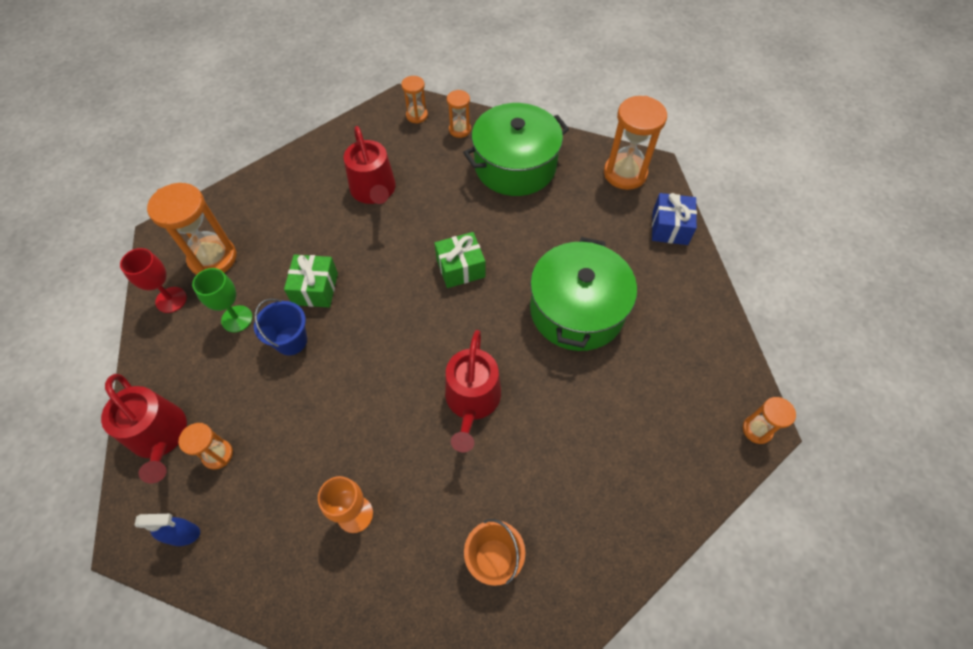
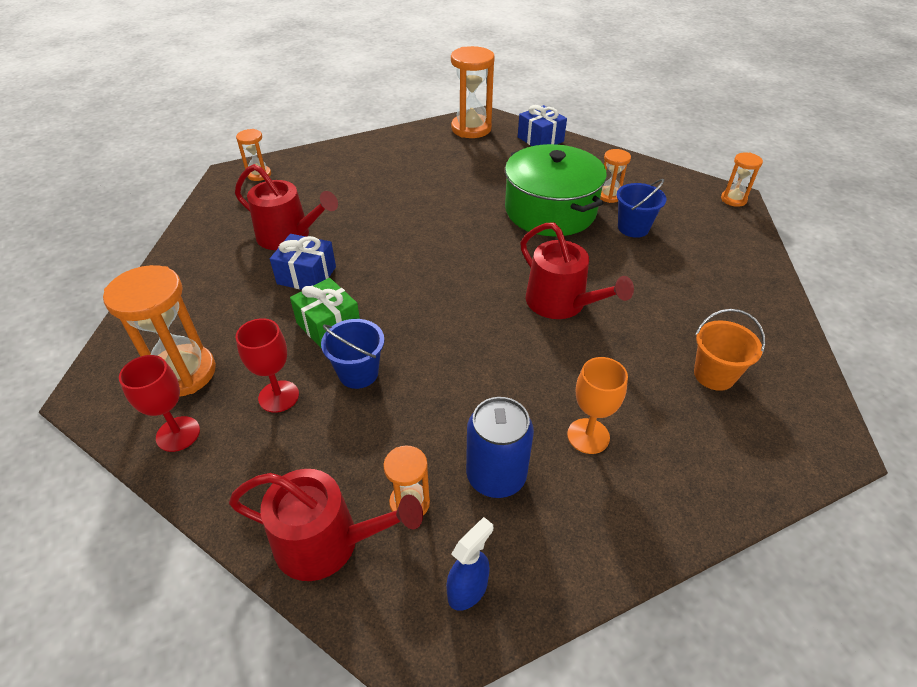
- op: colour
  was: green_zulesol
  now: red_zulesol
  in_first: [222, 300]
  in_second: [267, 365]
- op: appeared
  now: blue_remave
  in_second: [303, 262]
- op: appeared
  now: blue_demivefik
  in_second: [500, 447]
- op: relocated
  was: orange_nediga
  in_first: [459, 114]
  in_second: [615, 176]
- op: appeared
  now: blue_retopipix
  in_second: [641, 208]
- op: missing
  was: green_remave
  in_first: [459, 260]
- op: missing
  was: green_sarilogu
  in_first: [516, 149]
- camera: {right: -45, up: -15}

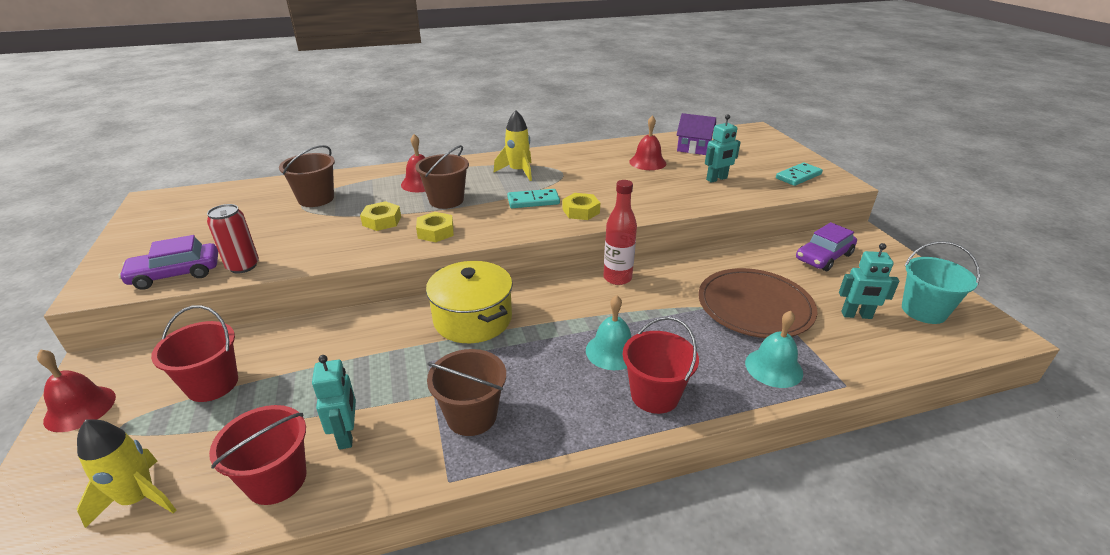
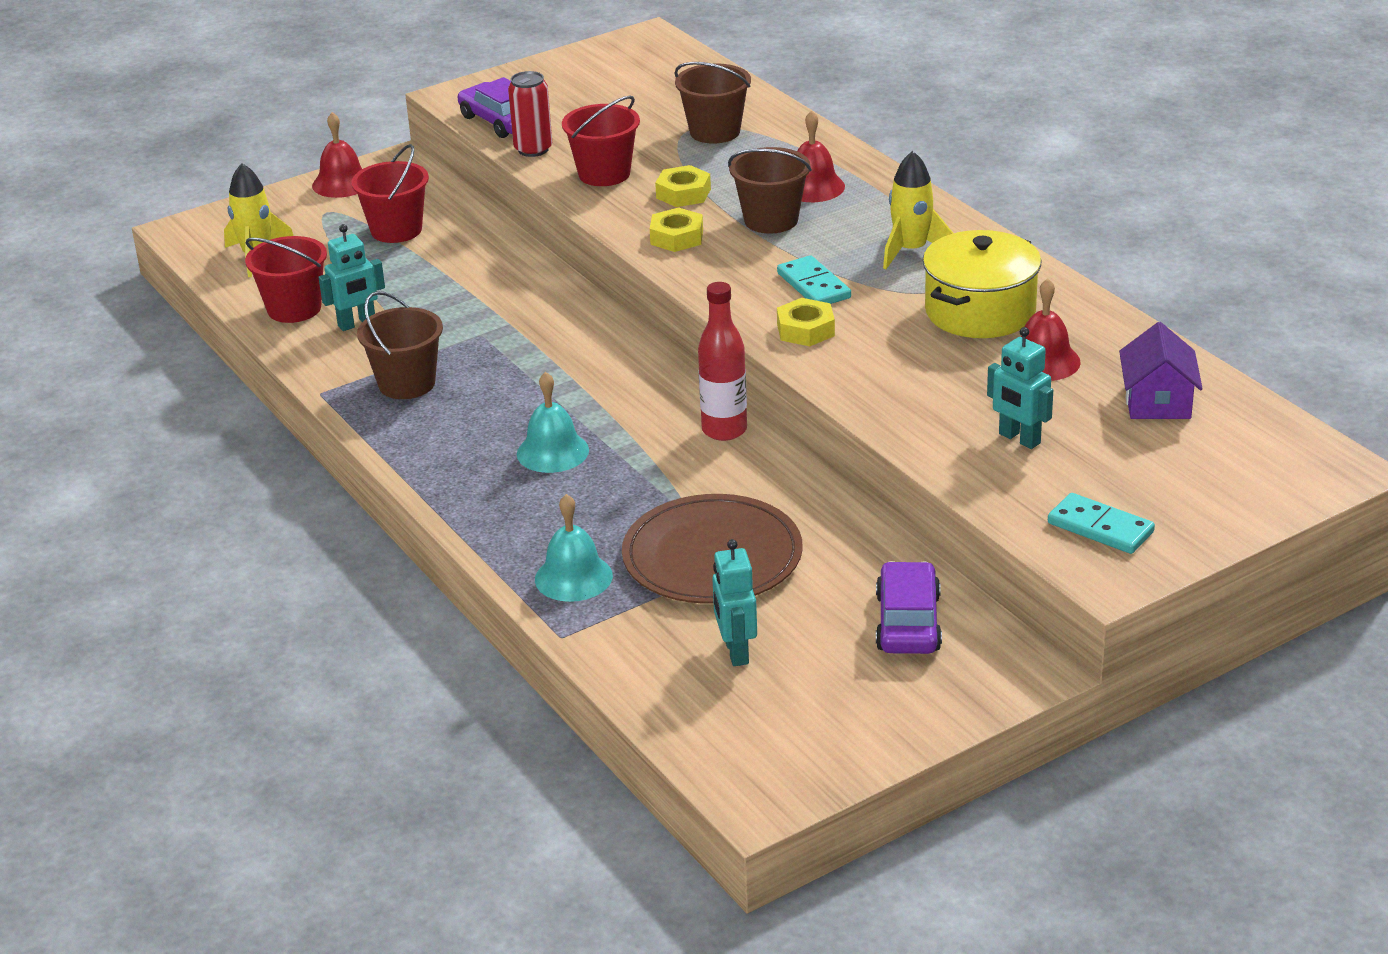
- op: relocated
  was: red_retopipix
  in_first: [661, 365]
  in_second: [601, 141]
- op: spun
  was: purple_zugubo
  in_first: [826, 246]
  in_second: [909, 607]
  clockwise: 60
- op: relocated
  was: yellow_sarilogu
  in_first: [469, 302]
  in_second: [982, 284]
- op: missing
  was: turquoise_retopipix
  in_first: [941, 282]
- camera: {right: 75, up: 0}

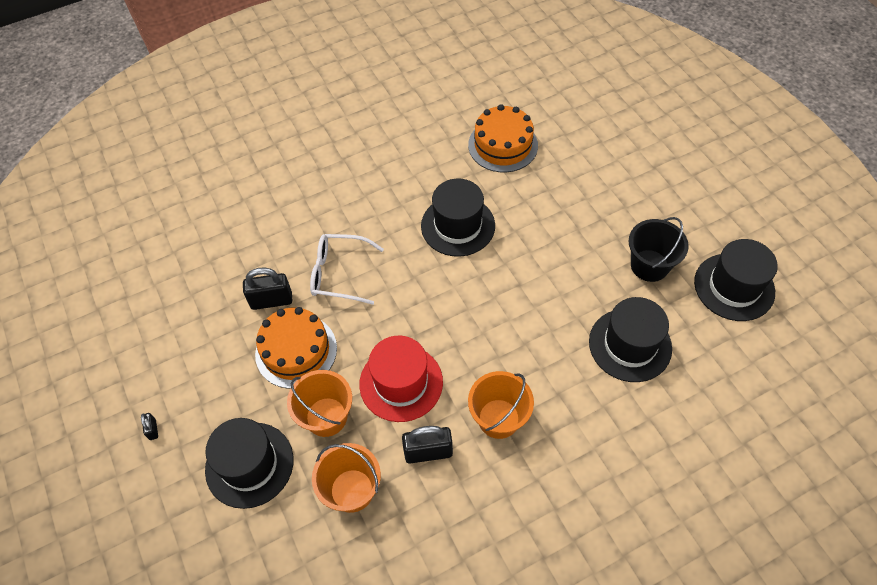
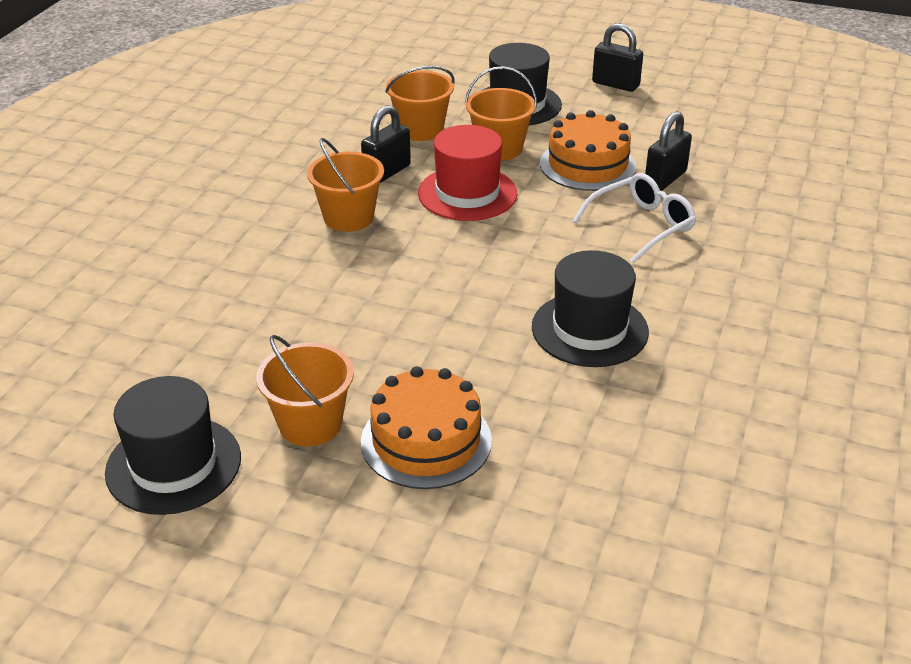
- op: colour
  was: black_retopipix
  now: orange_retopipix
  in_first: [659, 249]
  in_second: [305, 390]
- op: relocated
  was: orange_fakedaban
  in_first: [503, 138]
  in_second: [426, 427]
- op: size
  was: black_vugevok
  in_first: [149, 426]
  in_second: [617, 57]
  ratio: 2.09
- op: missing
  was: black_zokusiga
  in_first: [630, 339]
- camera: {right: 135, up: -20}

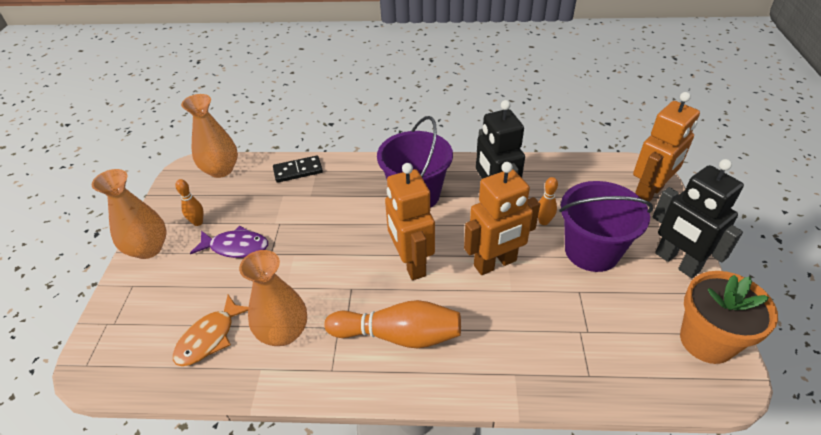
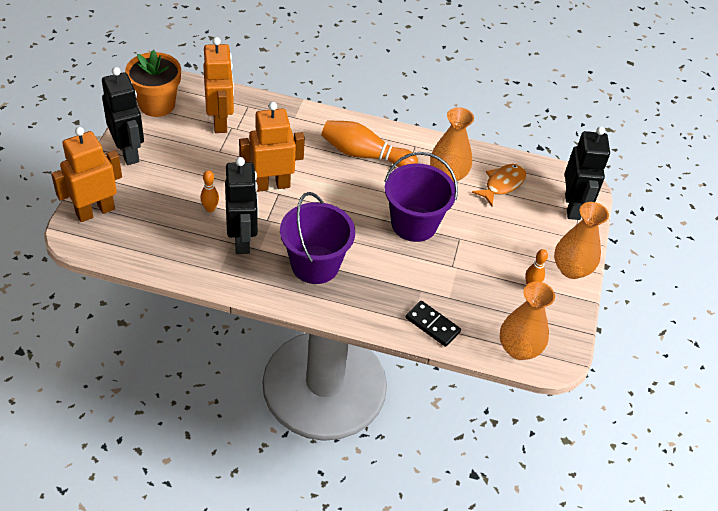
- op: relocated
  was: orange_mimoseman
  in_first: [410, 221]
  in_second: [218, 85]
- op: relocated
  was: purple_retopipix
  in_first: [606, 226]
  in_second: [421, 197]
- op: spun
  was: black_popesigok
  in_first: [298, 169]
  in_second: [433, 324]
  clockwise: 45
- op: appeared
  now: black_mimoseman
  in_second: [587, 173]
- op: missing
  was: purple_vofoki
  in_first: [229, 242]
- camera: {right: -175, up: 5}

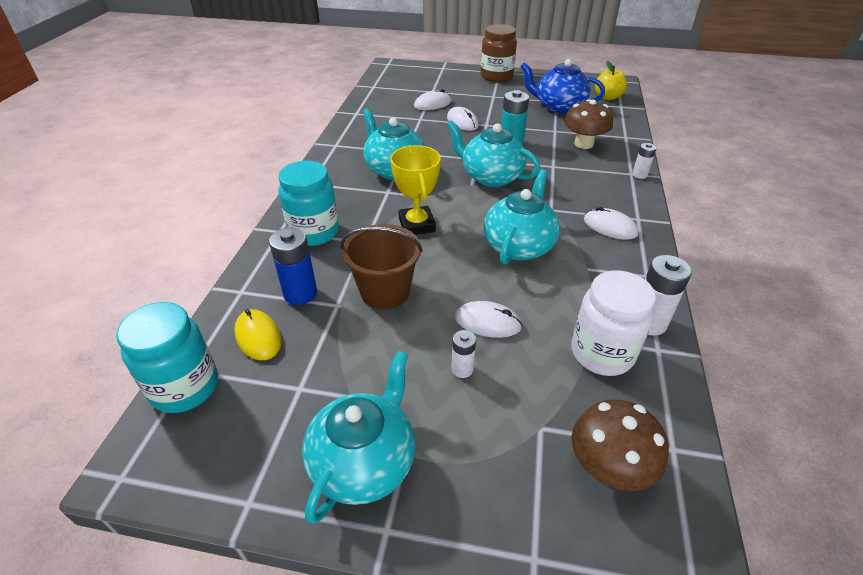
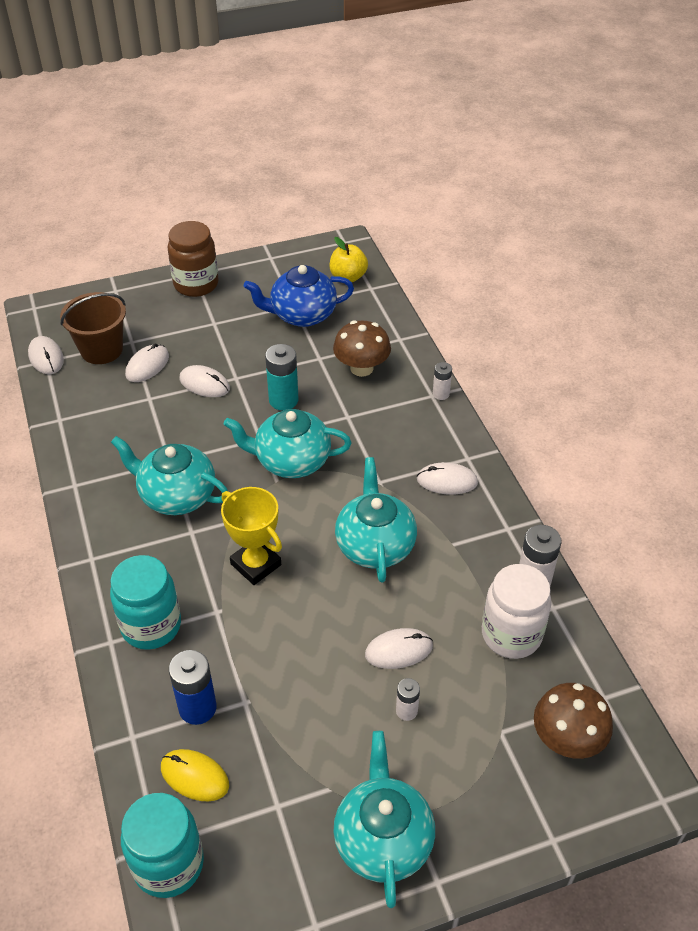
- op: appeared
  now: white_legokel
  in_second: [46, 355]
- op: relocated
  was: brown_retopipix
  in_first: [382, 266]
  in_second: [93, 328]
- camera: {right: -30, up: 5}

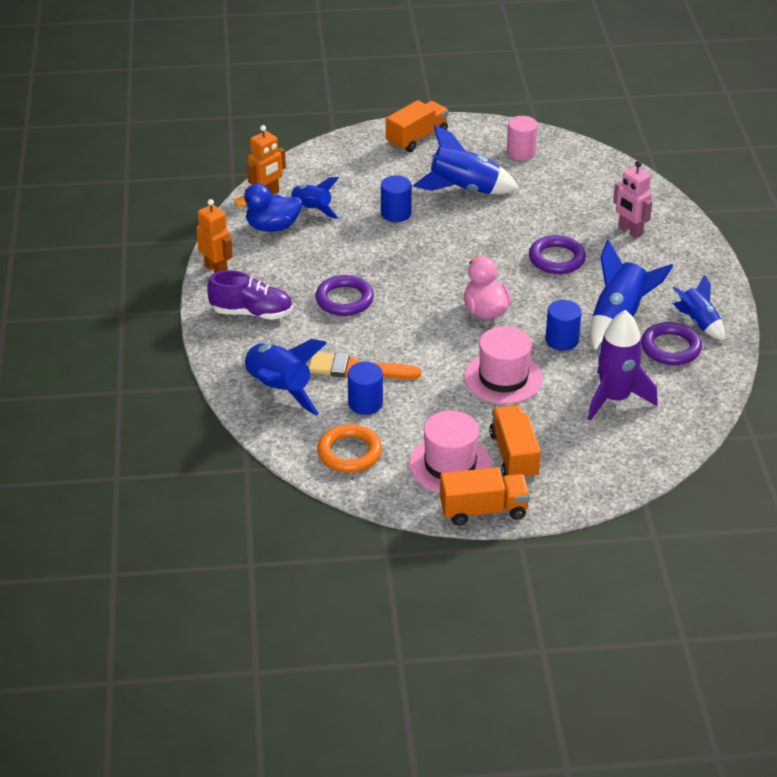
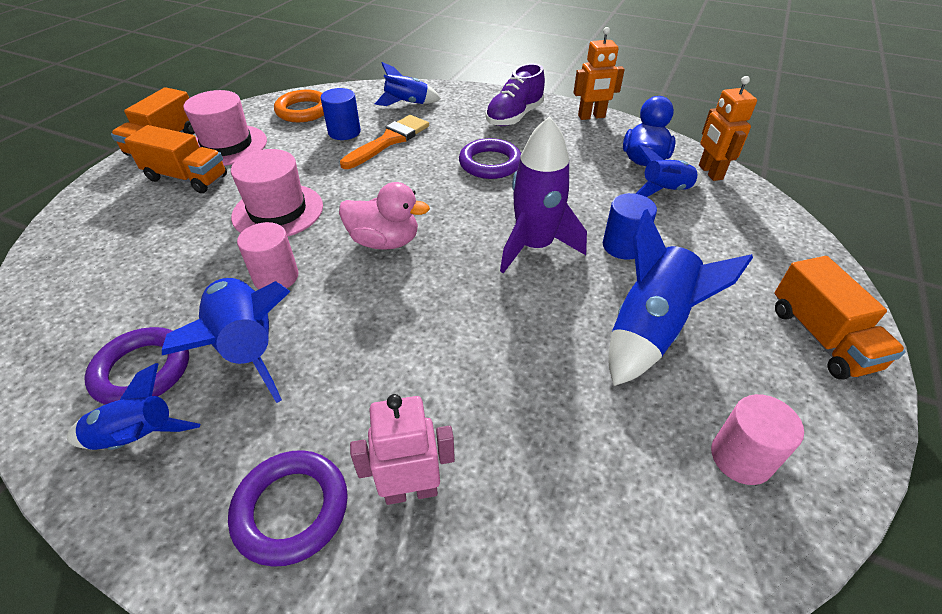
- op: relocated
  was: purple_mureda
  in_first: [557, 254]
  in_second: [288, 508]
- op: colour
  was: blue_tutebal
  now: pink_tutebal
  in_first: [563, 325]
  in_second: [268, 255]
- op: size
  was: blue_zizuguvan
  in_first: [284, 377]
  in_second: [408, 84]
  ratio: 0.63
- op: relocated
  was: purple_zizuguvan
  in_first: [623, 365]
  in_second: [543, 194]
- camera: {right: 120, up: 5}

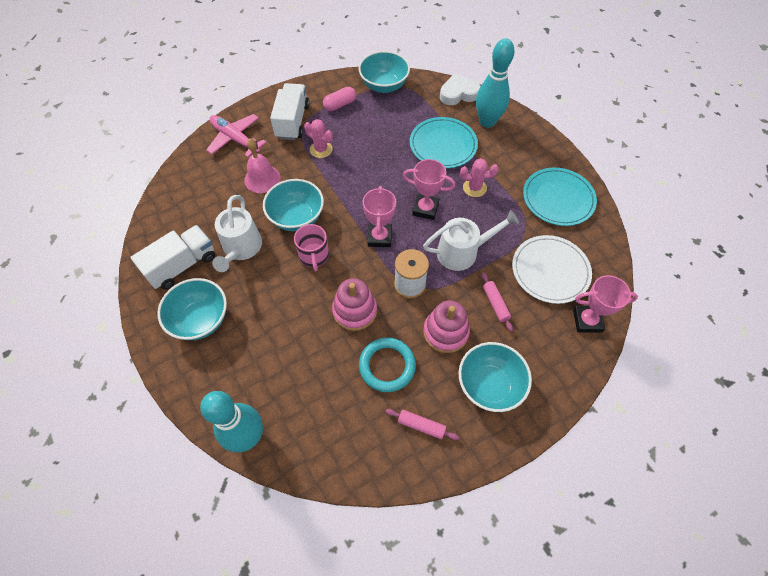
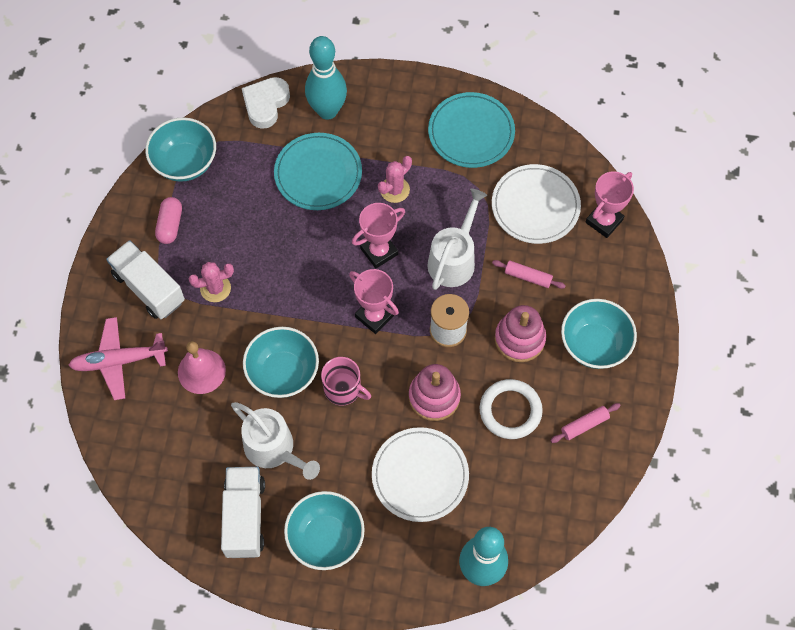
- op: appeared
  now: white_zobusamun
  in_second: [420, 474]
- op: colour
  was: turquoise_mureda
  now: white_mureda
  in_first: [387, 365]
  in_second: [511, 409]
- camera: {right: -50, up: 5}

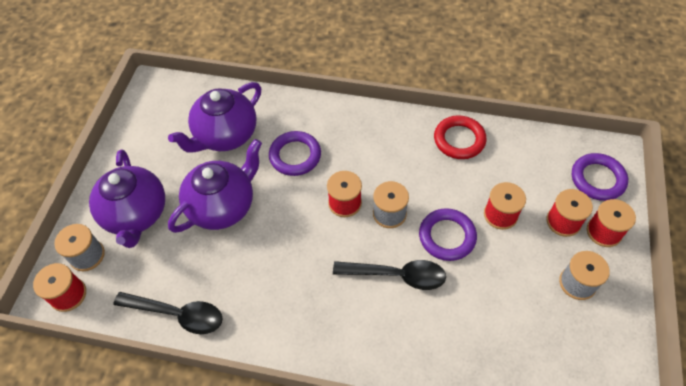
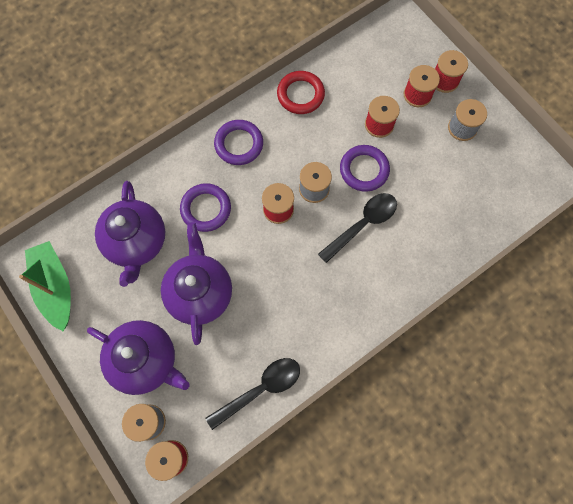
- op: appeared
  now: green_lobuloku
  in_second: [45, 286]
- op: relocated
  was: purple_mureda
  in_first: [600, 177]
  in_second: [238, 142]
- camera: {right: -50, up: 15}

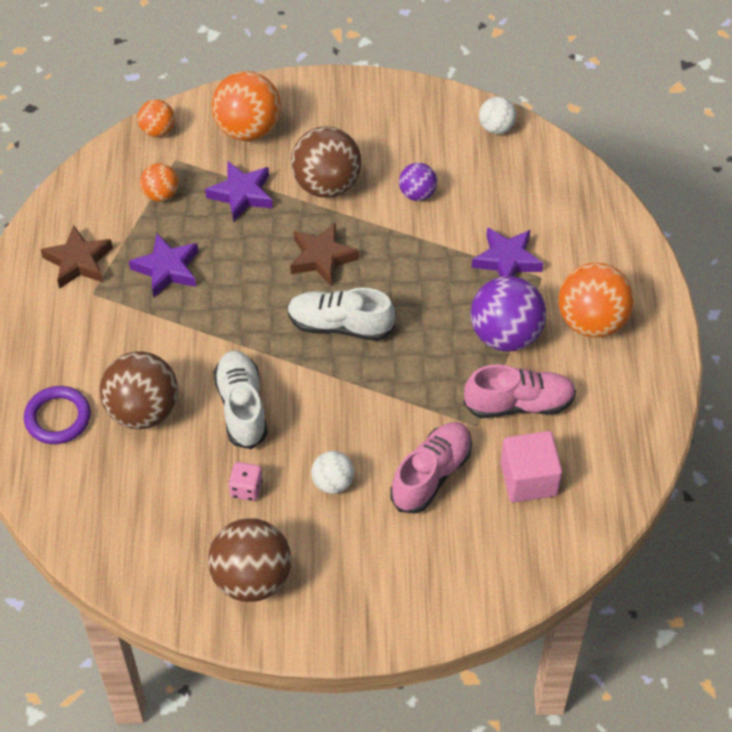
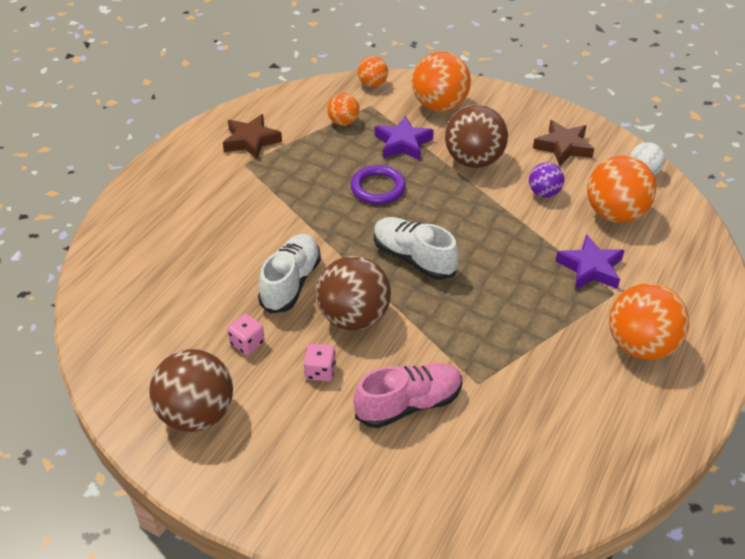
- op: exchanged
  was: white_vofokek
  now: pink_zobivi
  in_first: [332, 472]
  in_second: [320, 362]
- op: relocated
  was: brown_vofokek
  in_first: [139, 390]
  in_second: [353, 293]
- op: relocated
  was: purple_mureda
  in_first: [57, 415]
  in_second: [378, 185]
- op: relocated
  was: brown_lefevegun
  in_first: [324, 254]
  in_second: [564, 143]
- op: appeared
  now: orange_vofokek
  in_second: [622, 189]
- op: missing
  was: purple_lefevegun
  in_first: [163, 265]
- op: missing
  was: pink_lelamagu
  in_first: [520, 391]
- op: missing
  was: purple_vofokek
  in_first: [508, 313]
- op: missing
  was: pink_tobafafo
  in_first: [531, 466]
- camera: {right: 30, up: -10}

